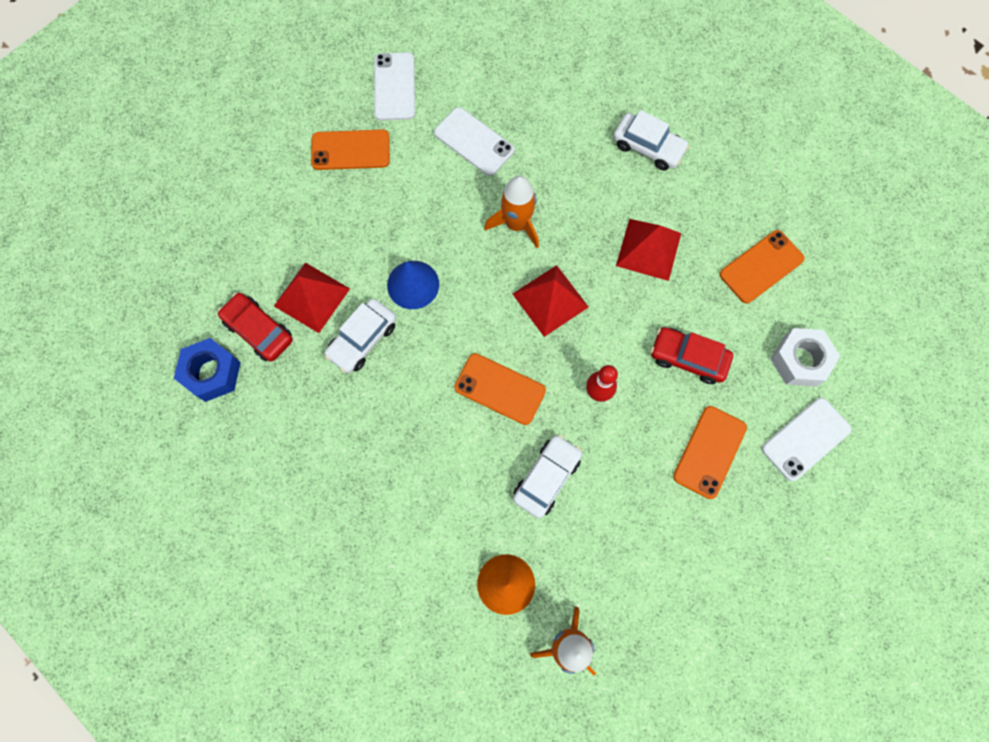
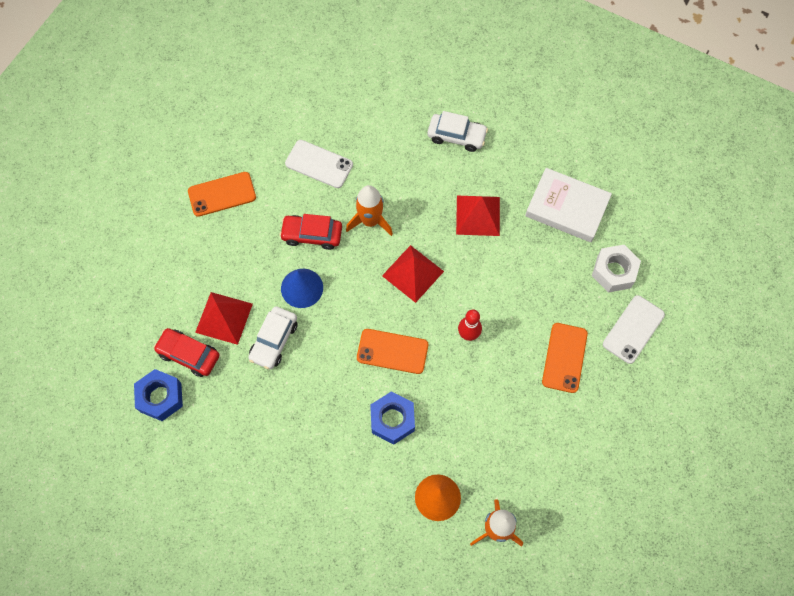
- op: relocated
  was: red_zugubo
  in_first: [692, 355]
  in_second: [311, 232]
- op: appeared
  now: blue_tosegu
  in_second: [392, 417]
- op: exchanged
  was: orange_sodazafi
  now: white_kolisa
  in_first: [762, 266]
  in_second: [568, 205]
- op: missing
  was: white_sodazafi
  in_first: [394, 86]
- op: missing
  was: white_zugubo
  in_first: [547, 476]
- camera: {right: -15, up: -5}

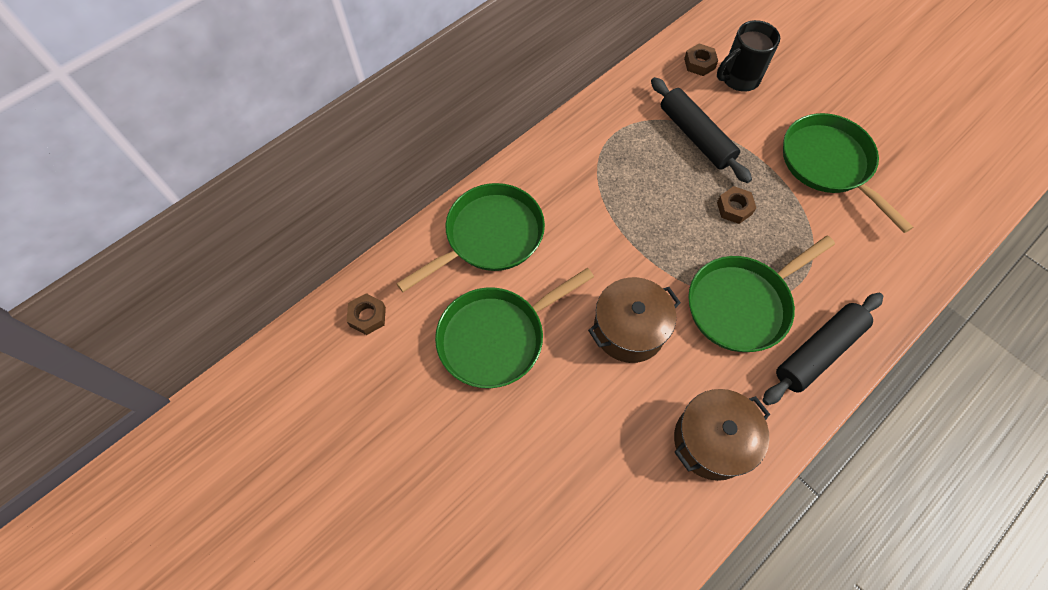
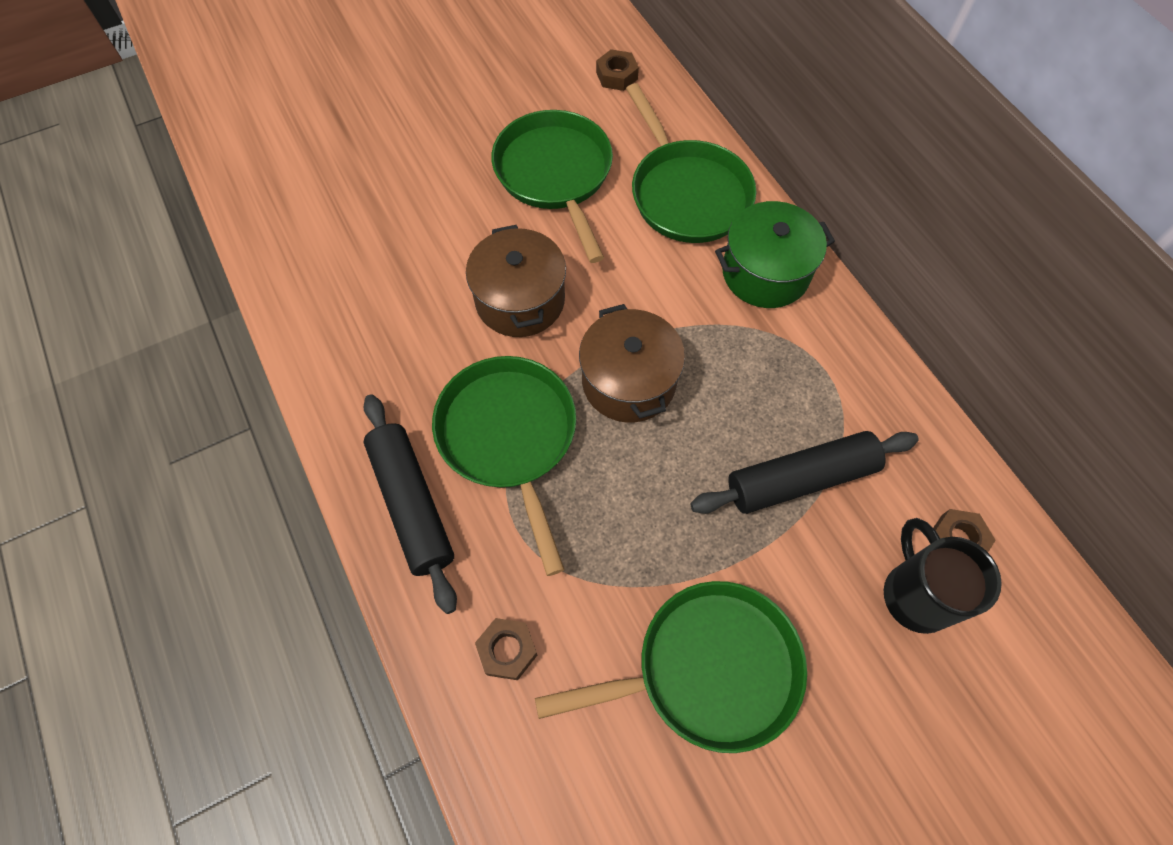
- op: relocated
  was: brown_tosegu
  in_first: [736, 205]
  in_second: [506, 649]
- op: relocated
  was: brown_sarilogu
  in_first: [722, 435]
  in_second: [632, 363]
- op: appeared
  now: green_sarilogu
  in_second: [775, 254]
- camera: {right: 105, up: 0}

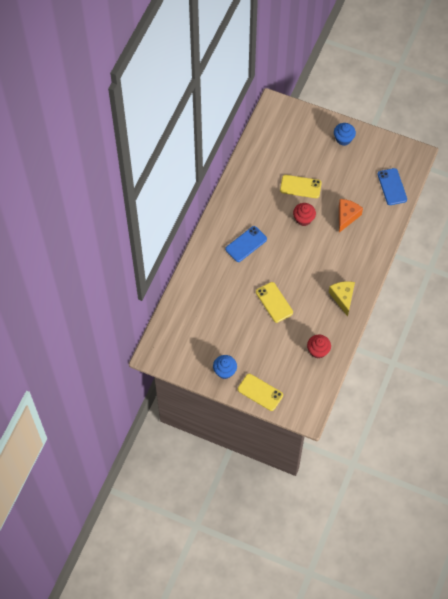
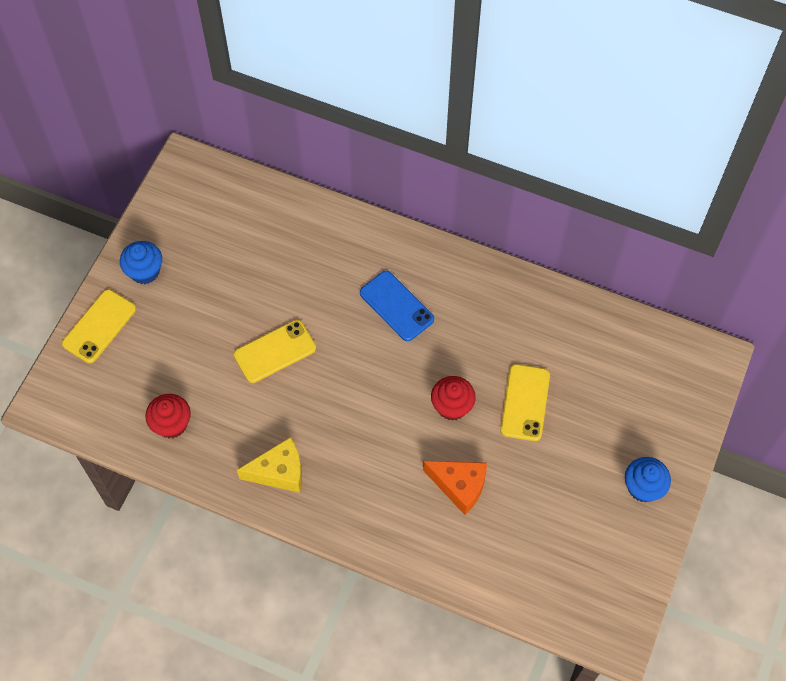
- op: missing
  was: blue_sodazafi
  in_first: [392, 186]
- camera: {right: 90, up: 0}

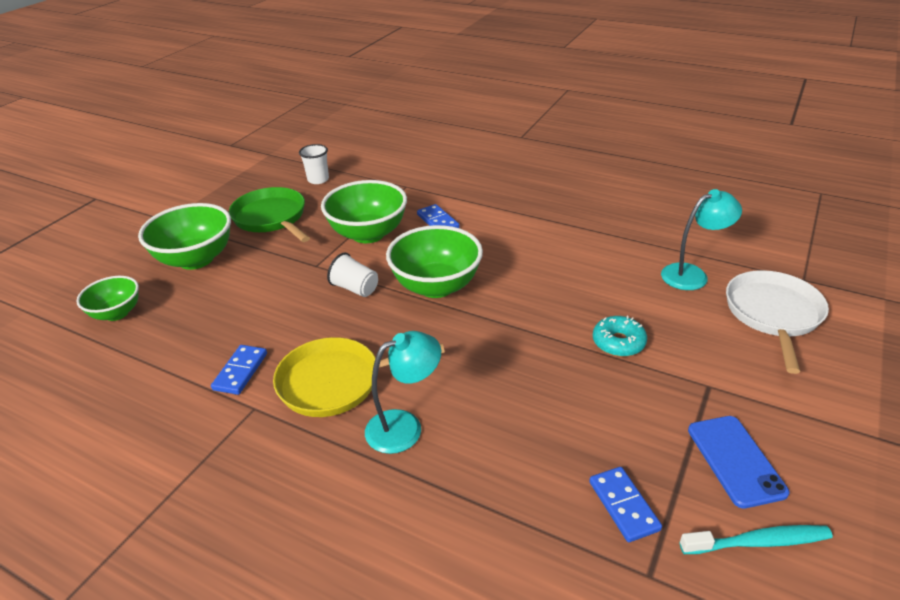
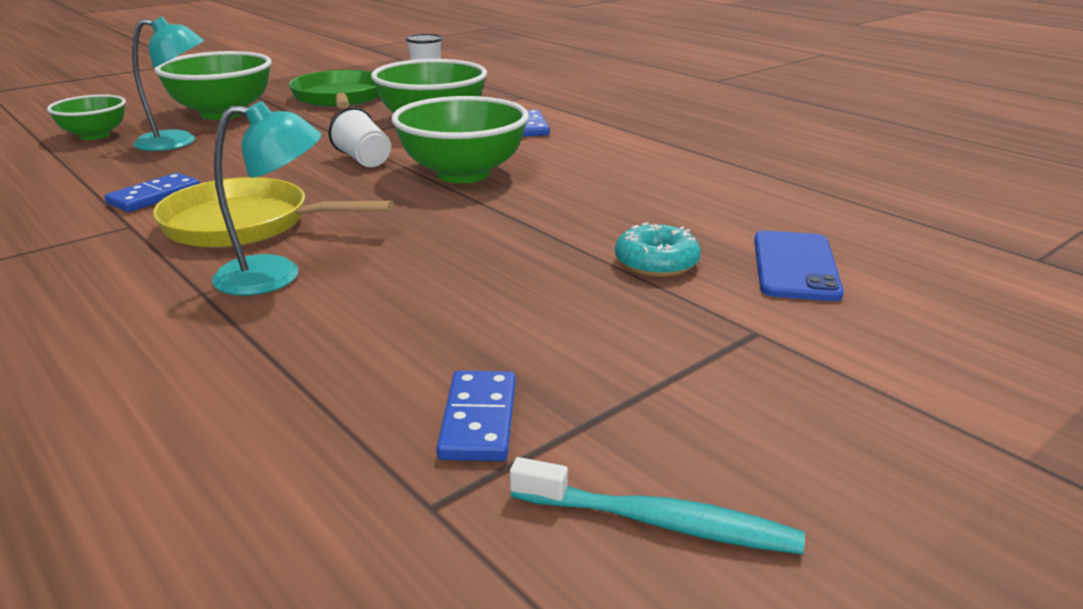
- op: relocated
  was: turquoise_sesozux
  in_first: [701, 239]
  in_second: [168, 84]
- op: relocated
  was: blue_sodazafi
  in_first: [738, 462]
  in_second: [799, 265]
- op: missing
  was: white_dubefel
  in_first: [777, 322]
- camera: {right: 20, up: -10}

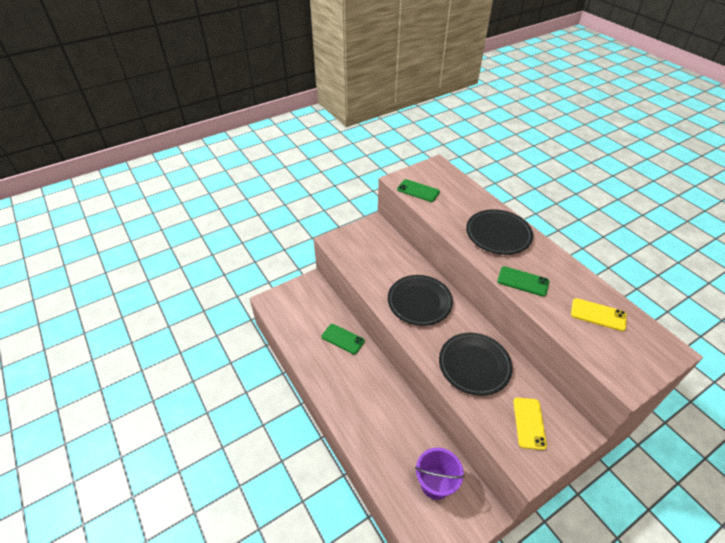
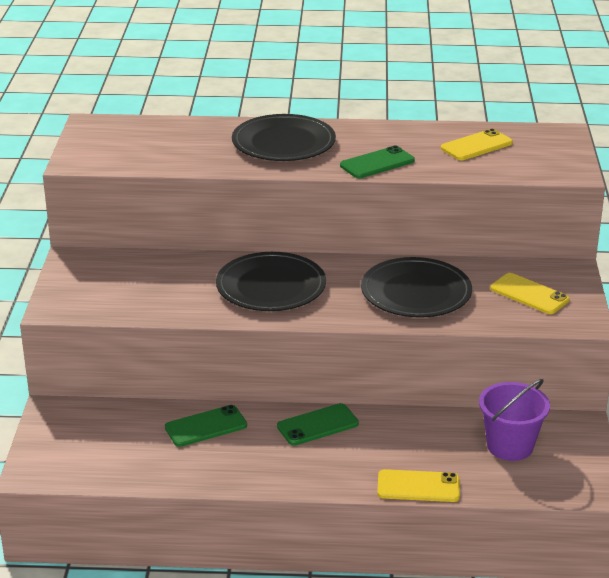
- op: relocated
  was: green_sodazafi
  in_first: [418, 190]
  in_second: [318, 424]
- op: appeared
  now: yellow_sodazafi
  in_second: [418, 485]
- camera: {right: -55, up: -15}

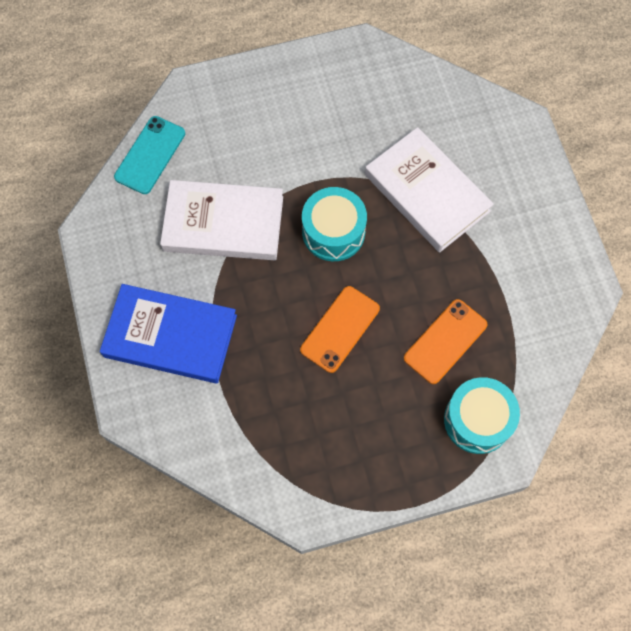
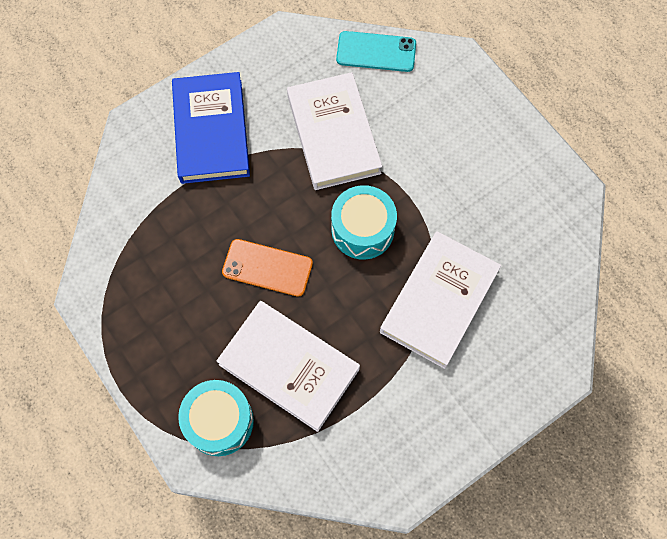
- op: exchanged
  was: orange_sodazafi
  now: white_kolisa
  in_first: [445, 341]
  in_second: [288, 366]
- camera: {right: 70, up: 0}

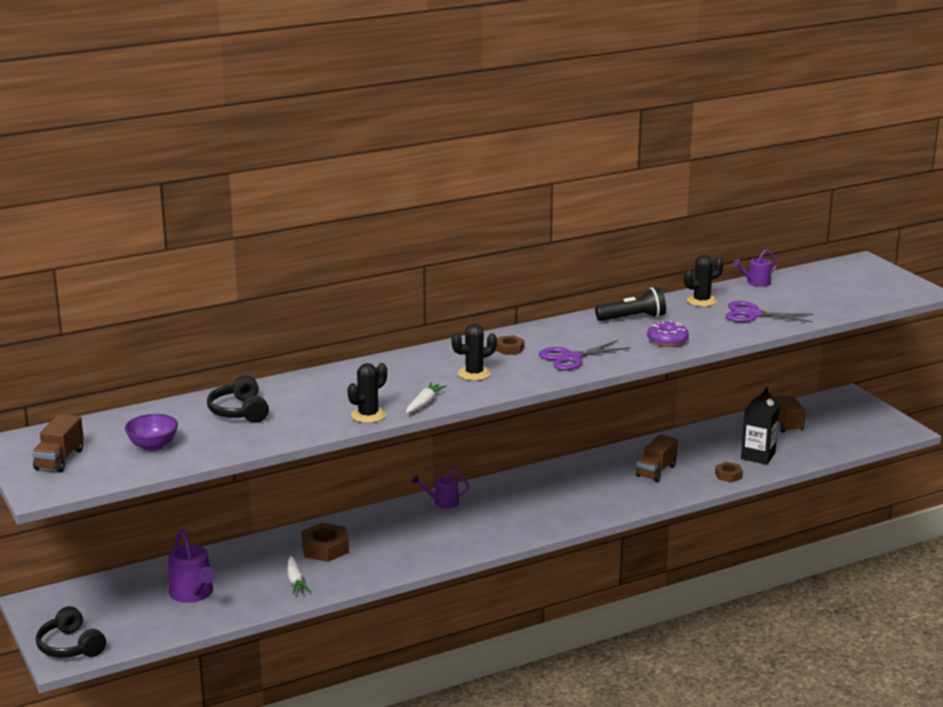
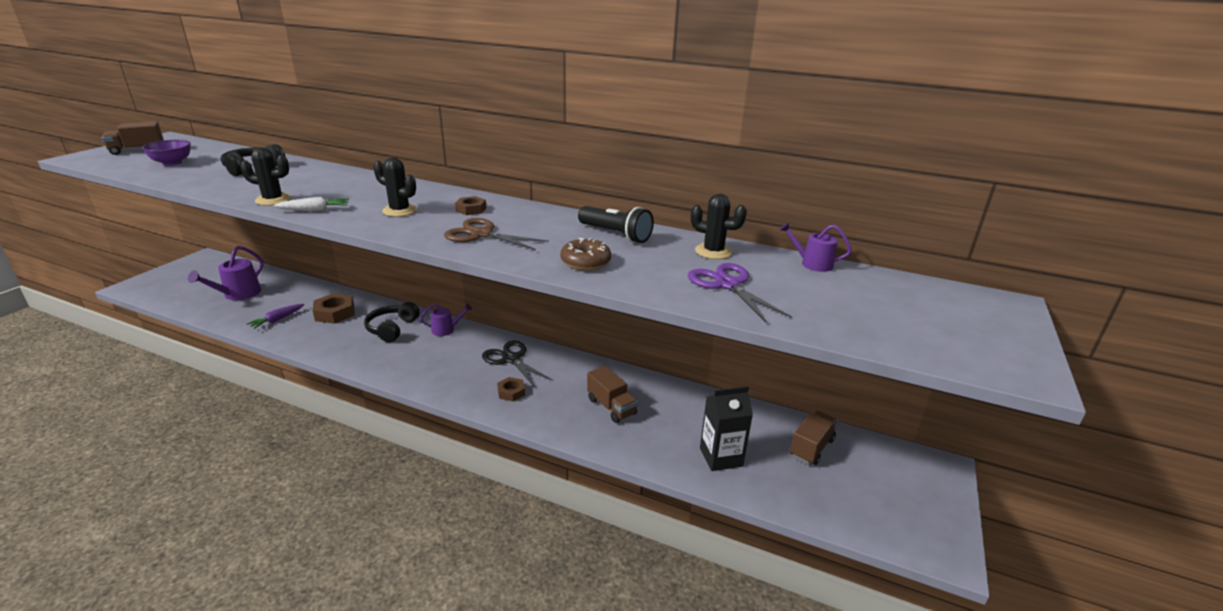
- op: colour
  was: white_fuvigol
  now: purple_fuvigol
  in_first: [298, 575]
  in_second: [275, 316]
- op: relocated
  was: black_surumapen
  in_first: [71, 632]
  in_second: [392, 322]
- op: spun
  was: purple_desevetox
  in_first: [440, 489]
  in_second: [446, 319]
  clockwise: 120
- op: colour
  was: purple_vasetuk
  now: brown_vasetuk
  in_first: [585, 355]
  in_second: [496, 234]
- op: appeared
  now: black_vasetuk
  in_second: [517, 364]
- op: relocated
  was: brown_tosegu
  in_first: [729, 472]
  in_second: [511, 389]
- op: colour
  was: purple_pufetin
  now: brown_pufetin
  in_first: [668, 334]
  in_second: [585, 254]
- op: spun
  was: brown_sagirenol
  in_first: [657, 458]
  in_second: [612, 394]
  clockwise: -120
- camera: {right: 50, up: 5}

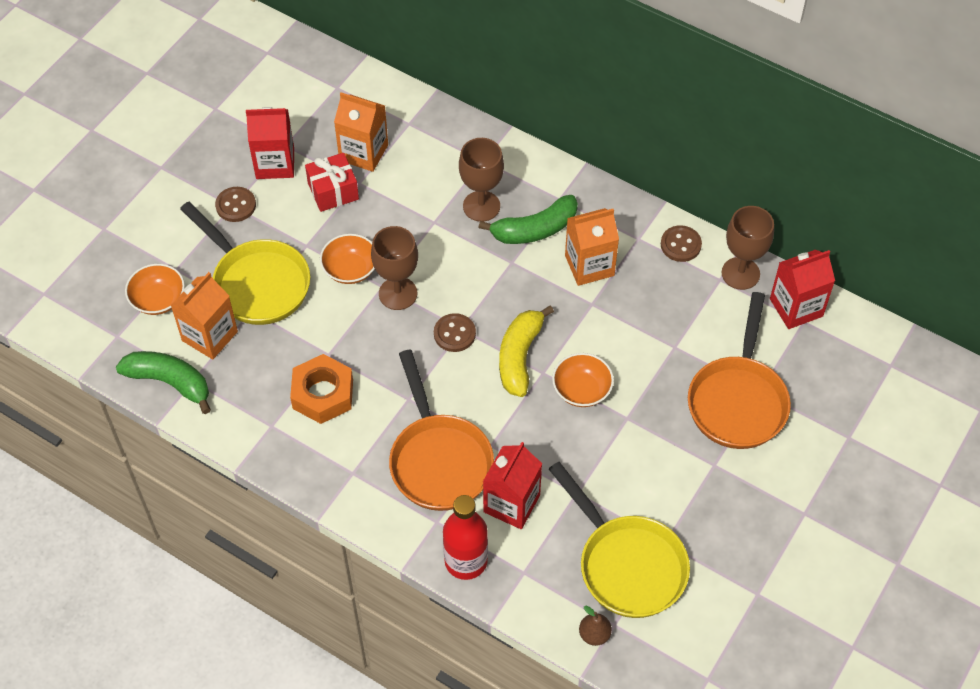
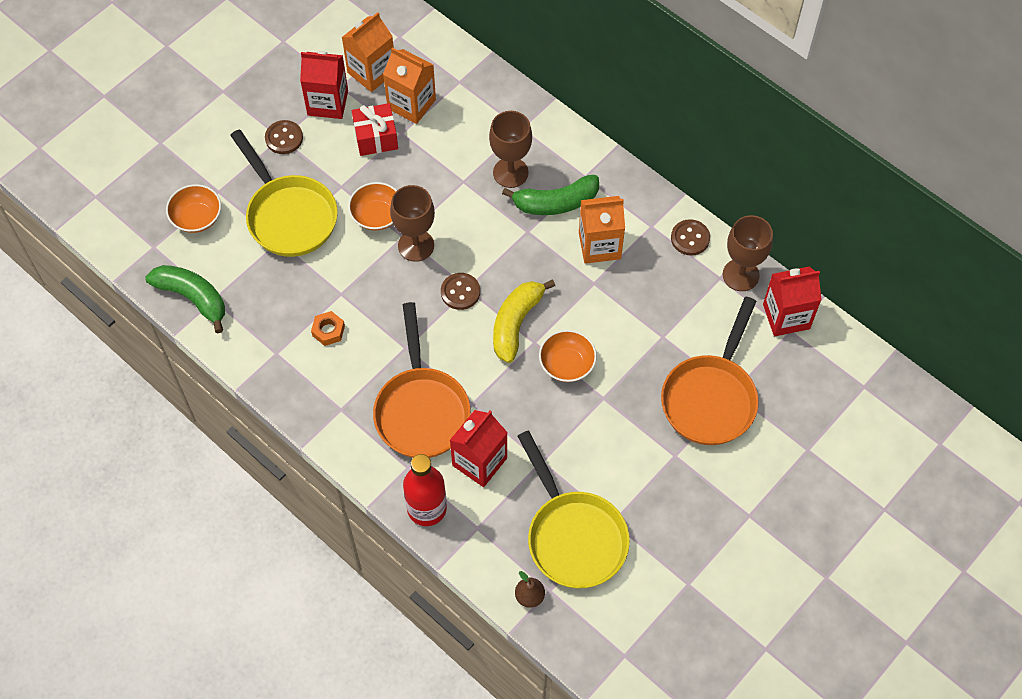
- op: size
  was: orange_tosegu
  in_first: [321, 389]
  in_second: [328, 328]
  ratio: 0.54
- op: relocated
  was: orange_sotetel
  in_first: [204, 316]
  in_second: [368, 52]
- camera: {right: 10, up: 5}

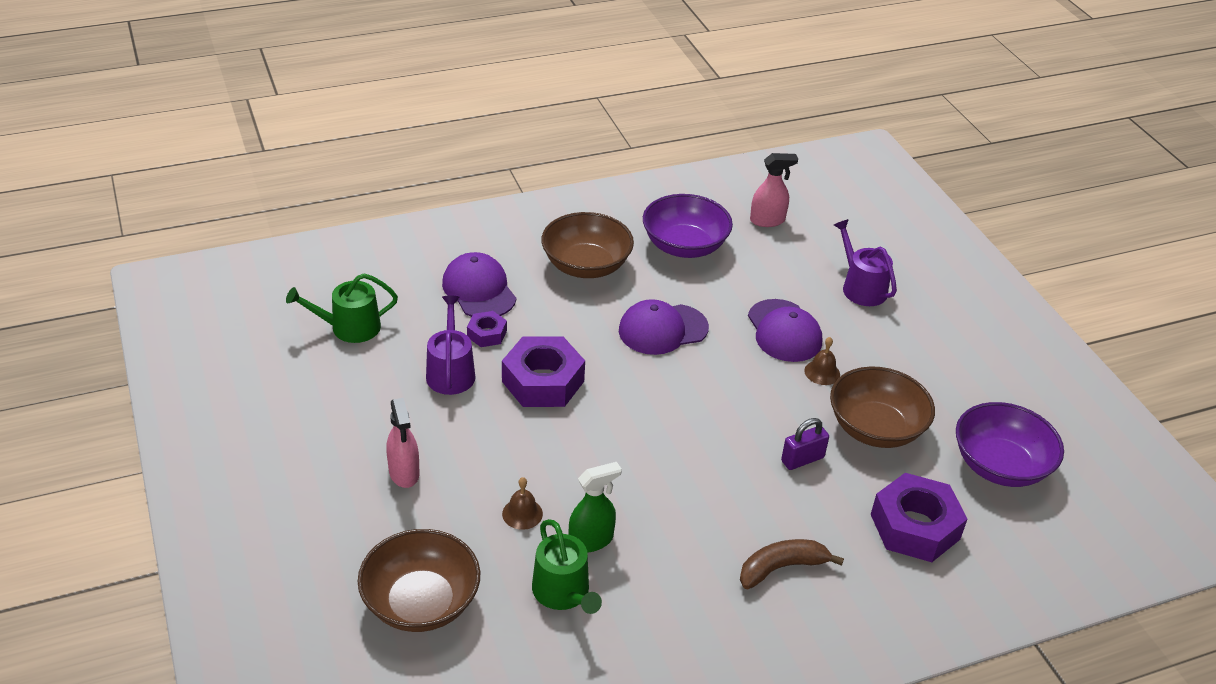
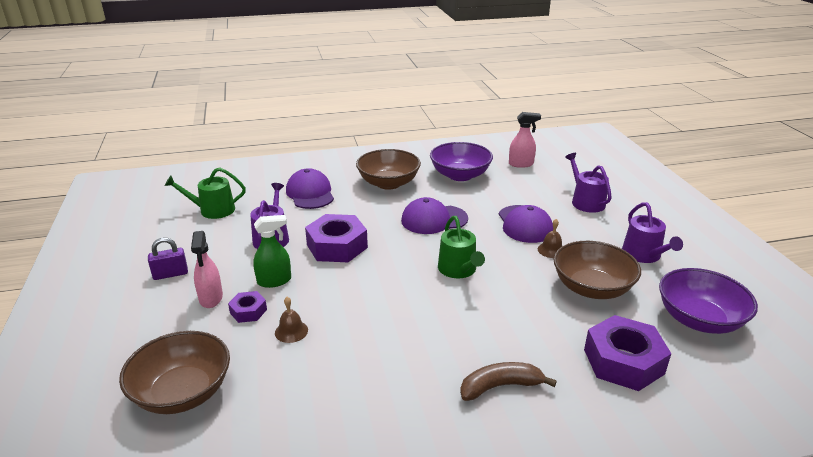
- op: relocated
  was: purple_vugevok
  in_first: [805, 444]
  in_second: [168, 259]
- op: relocated
  was: purple_tosegu
  in_first: [487, 329]
  in_second: [247, 307]
- op: relocated
  was: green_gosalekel
  in_first: [595, 507]
  in_second: [272, 251]
- op: relocated
  was: green_desevetox
  in_first: [567, 566]
  in_second: [461, 247]
- op: appeared
  now: purple_desevetox
  in_second: [652, 232]
- camera: {right: 10, up: -10}

